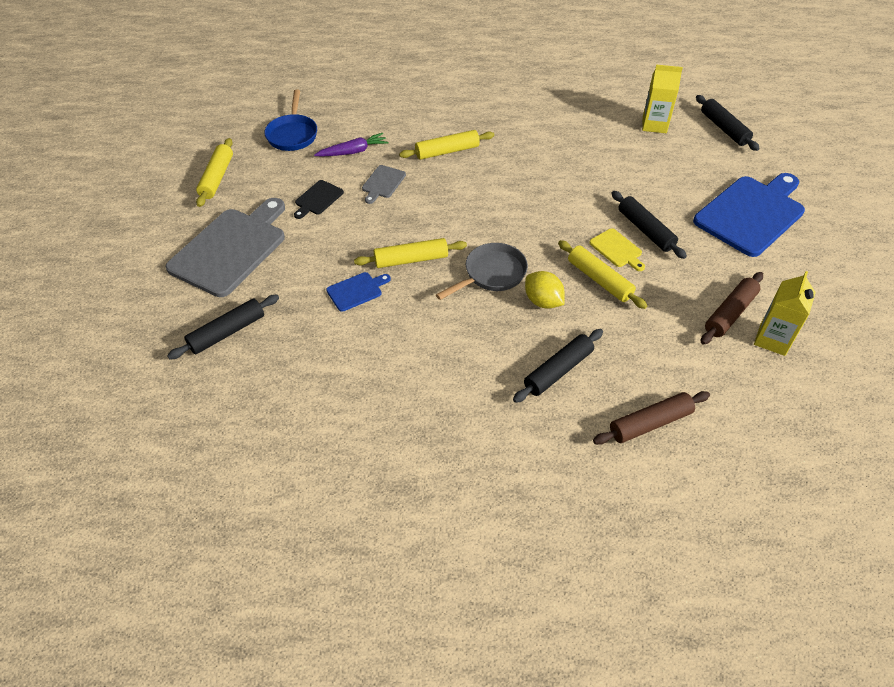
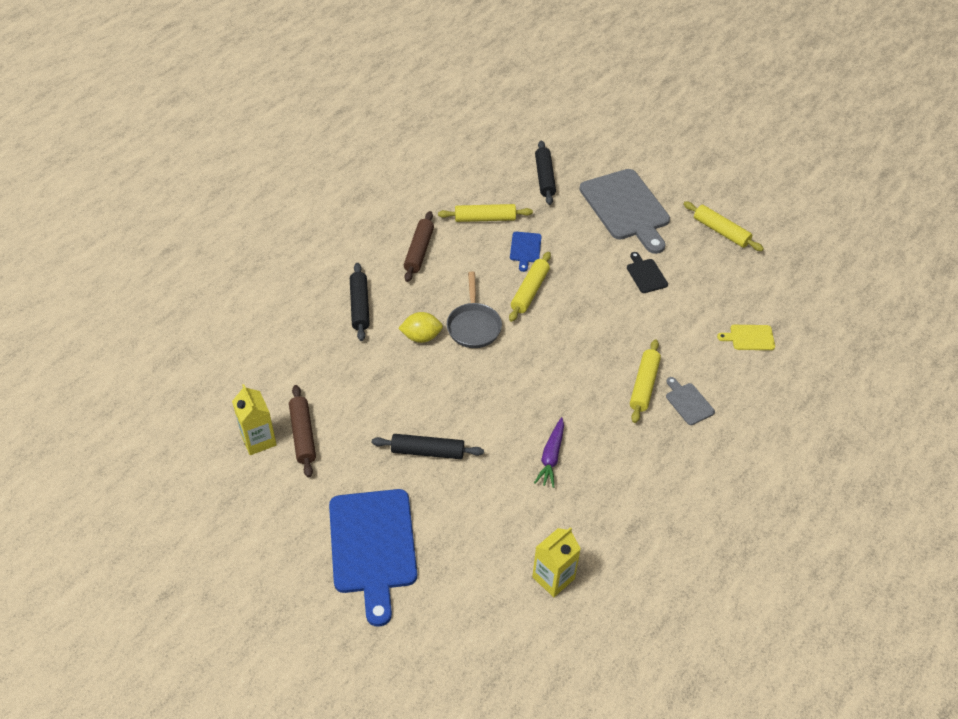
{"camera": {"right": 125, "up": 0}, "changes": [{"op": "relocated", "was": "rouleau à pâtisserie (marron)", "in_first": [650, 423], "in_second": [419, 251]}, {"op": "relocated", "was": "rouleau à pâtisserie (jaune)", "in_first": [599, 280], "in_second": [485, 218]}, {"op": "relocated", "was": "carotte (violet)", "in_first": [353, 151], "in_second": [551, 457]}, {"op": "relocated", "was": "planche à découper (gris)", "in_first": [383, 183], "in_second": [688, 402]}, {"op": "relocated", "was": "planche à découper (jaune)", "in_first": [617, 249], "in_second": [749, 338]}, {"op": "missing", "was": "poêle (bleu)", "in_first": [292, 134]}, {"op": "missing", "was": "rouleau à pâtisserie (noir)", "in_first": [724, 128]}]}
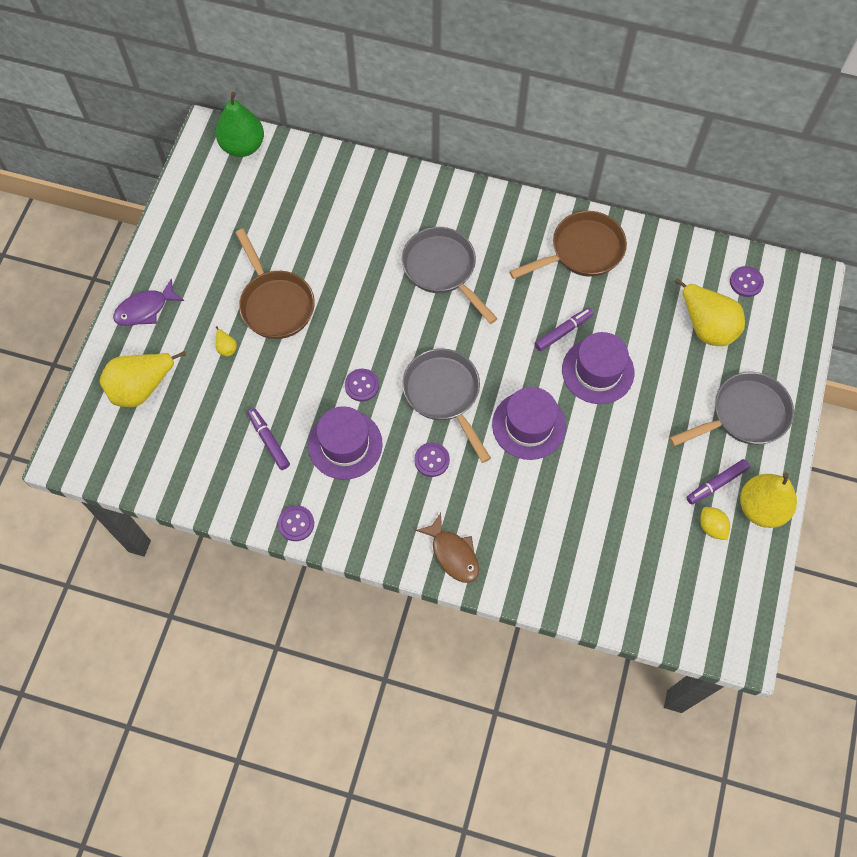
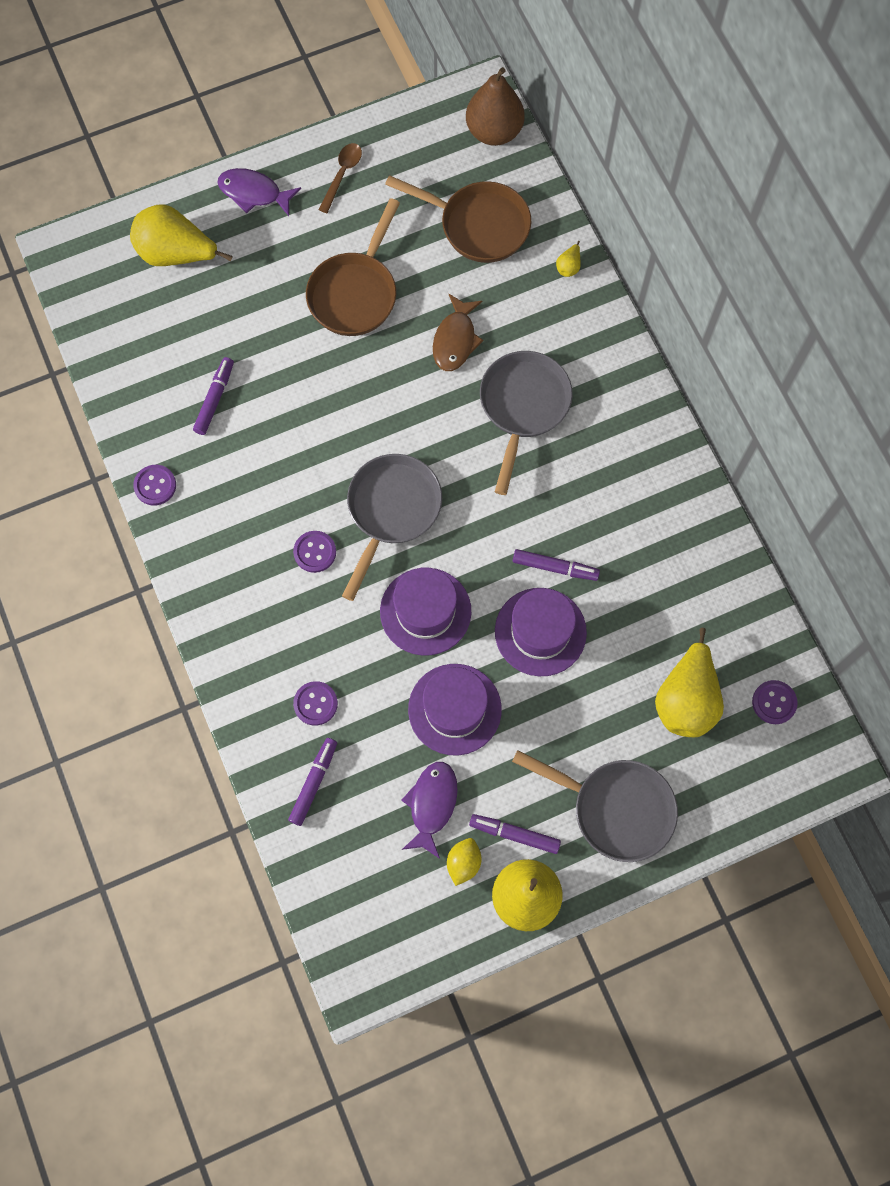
{"camera": {"right": 50, "up": 5}, "changes": [{"op": "appeared", "now": "feutre (violet)", "in_second": [314, 783]}, {"op": "relocated", "was": "bouton (violet)", "in_first": [362, 385], "in_second": [315, 703]}, {"op": "appeared", "now": "cuillère (marron)", "in_second": [342, 175]}, {"op": "relocated", "was": "poêle (marron)", "in_first": [582, 251], "in_second": [478, 225]}, {"op": "appeared", "now": "poisson (violet)", "in_second": [432, 805]}, {"op": "relocated", "was": "chapeau (violet)", "in_first": [345, 444], "in_second": [454, 709]}, {"op": "relocated", "was": "poisson (marron)", "in_first": [453, 554], "in_second": [455, 340]}, {"op": "colour", "was": "poire (vert)", "now": "poire (marron)", "in_first": [243, 146], "in_second": [494, 132]}, {"op": "relocated", "was": "poire (jaune)", "in_first": [226, 347], "in_second": [568, 267]}]}
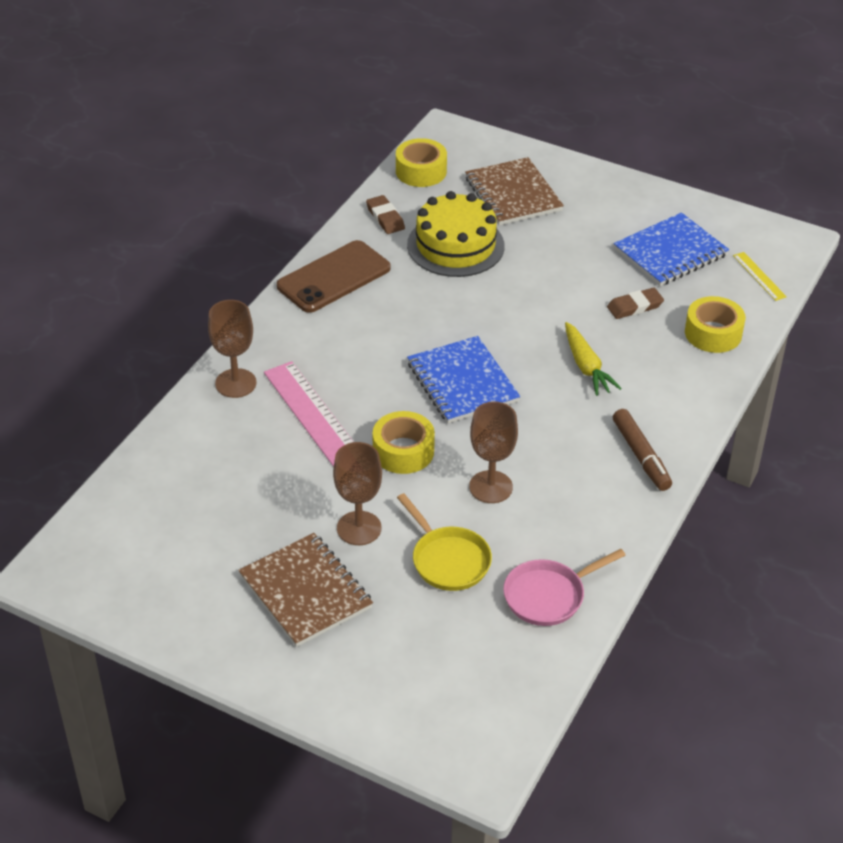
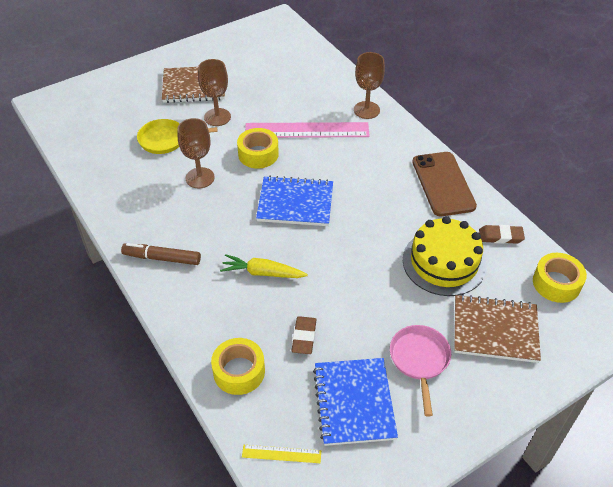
{"camera": {"right": 120, "up": 5}, "changes": [{"op": "relocated", "was": "poêle (rose)", "in_first": [548, 596], "in_second": [419, 360]}]}
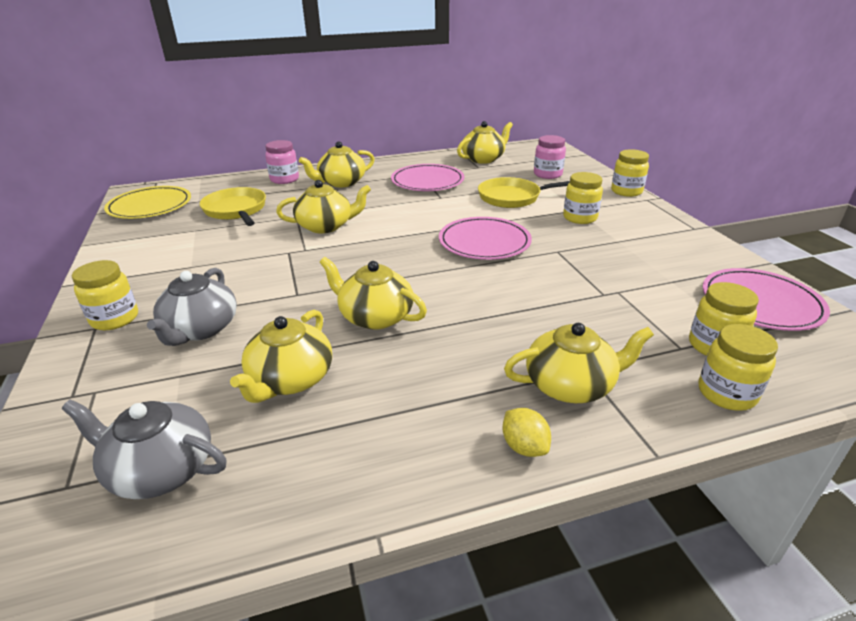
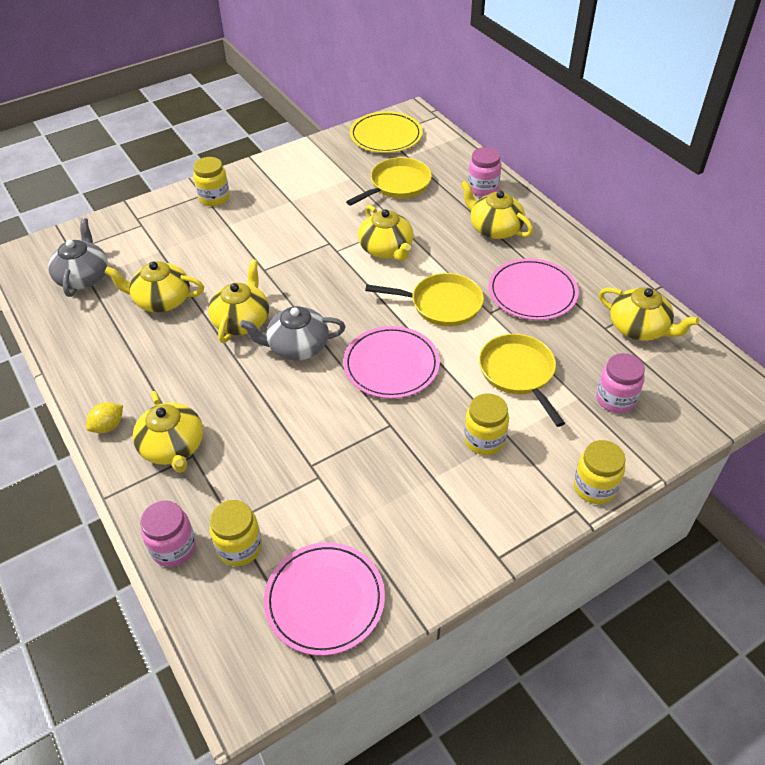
{"camera": {"right": 75, "up": 15}, "changes": [{"op": "colour", "was": "bocal (jaune)", "now": "bocal (rose)", "in_first": [726, 393], "in_second": [173, 548]}, {"op": "relocated", "was": "théière (gris)", "in_first": [200, 329], "in_second": [297, 346]}, {"op": "appeared", "now": "poêle (jaune)", "in_second": [441, 304]}]}
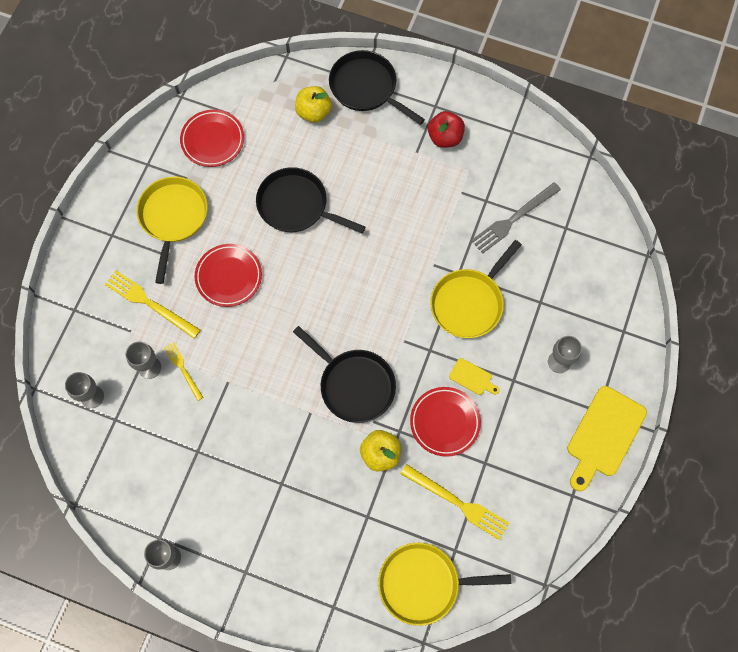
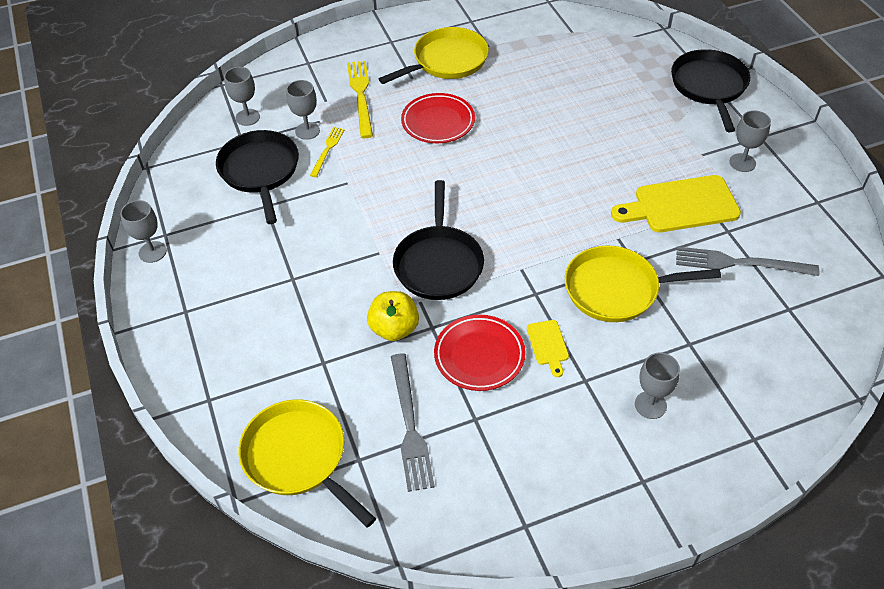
{"camera": {"right": 50, "up": -20}, "changes": [{"op": "relocated", "was": "poêle (noir)", "in_first": [296, 205], "in_second": [260, 171]}, {"op": "colour", "was": "fourchette (jaune)", "now": "fourchette (gris)", "in_first": [457, 503], "in_second": [410, 425]}, {"op": "relocated", "was": "planche à découper (jaune)", "in_first": [604, 435], "in_second": [681, 205]}, {"op": "exchanged", "was": "pomme (rouge)", "now": "verre à pied (gris)", "in_first": [445, 137], "in_second": [742, 162]}, {"op": "missing", "was": "assiette (rouge)", "in_first": [213, 140]}, {"op": "missing", "was": "pomme (jaune)", "in_first": [313, 112]}]}
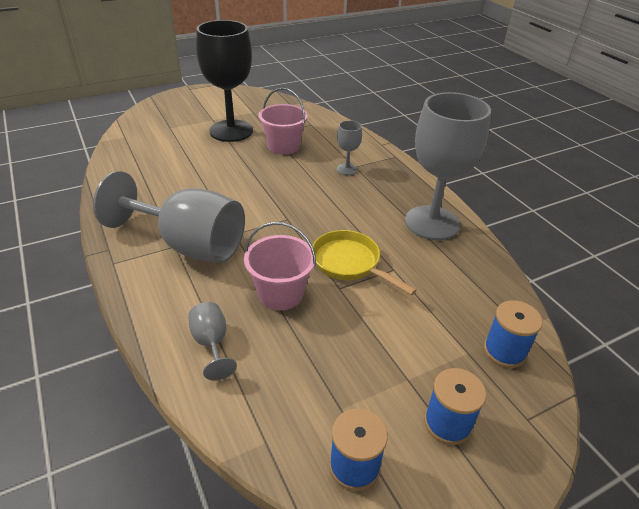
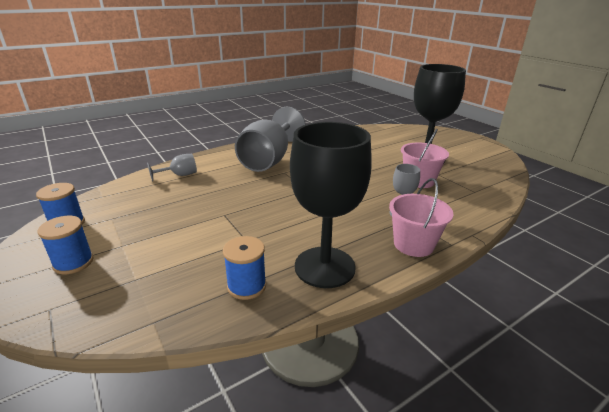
{"camera": {"right": 85, "up": -10}, "changes": [{"op": "relocated", "was": "bobine (bleu)", "in_first": [504, 351], "in_second": [246, 286]}, {"op": "colour", "was": "verre à pied (gris)", "now": "verre à pied (noir)", "in_first": [432, 223], "in_second": [324, 267]}, {"op": "relocated", "was": "seau (rose)", "in_first": [280, 293], "in_second": [413, 244]}, {"op": "missing", "was": "poêle (jaune)", "in_first": [349, 263]}]}
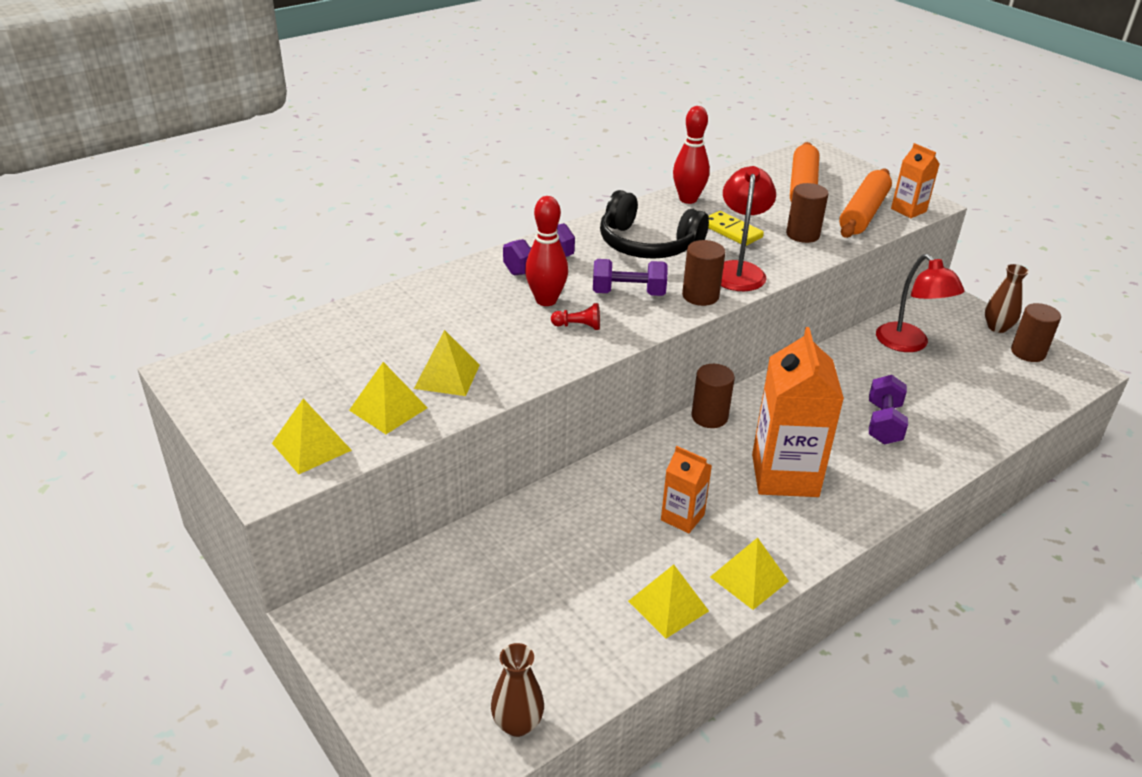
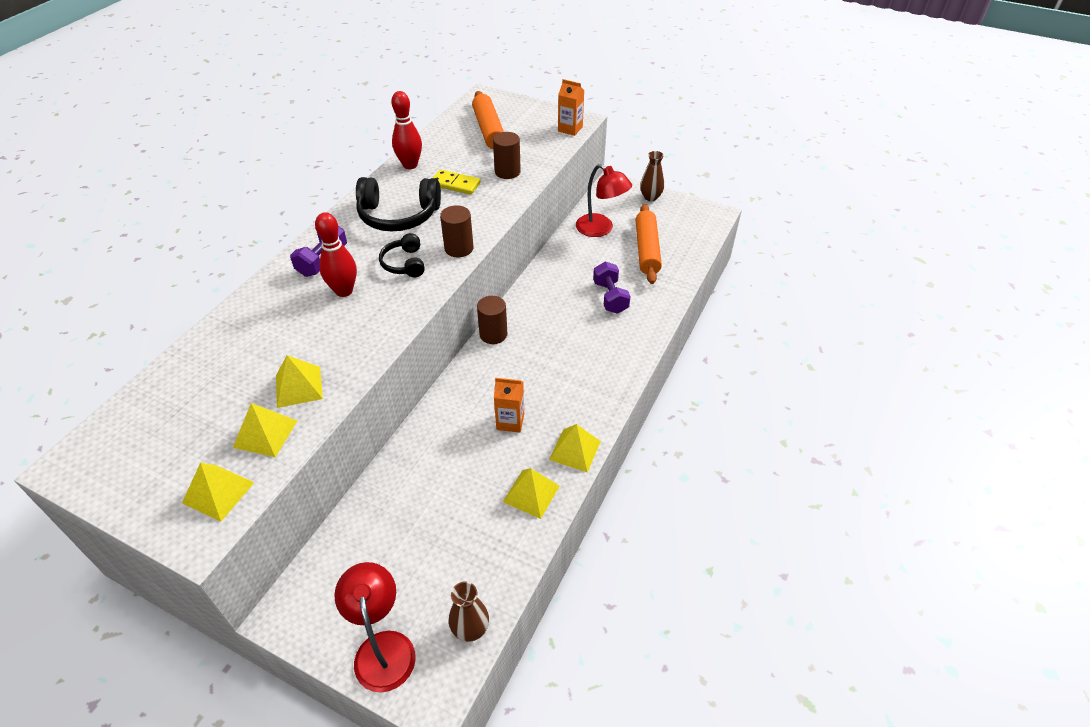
{"camera": {"right": -25, "up": 10}, "changes": [{"op": "relocated", "was": "lampe (rouge)", "in_first": [738, 270], "in_second": [383, 647]}, {"op": "exchanged", "was": "haltère (violet)", "now": "casque audio (noir)", "in_first": [628, 293], "in_second": [404, 263]}, {"op": "relocated", "was": "rouleau à pâtisserie (orange)", "in_first": [863, 213], "in_second": [646, 250]}, {"op": "missing", "was": "pion (rouge)", "in_first": [578, 326]}, {"op": "missing", "was": "brique de lait (orange)", "in_first": [785, 475]}, {"op": "missing", "was": "cylindre (marron)", "in_first": [1028, 352]}]}
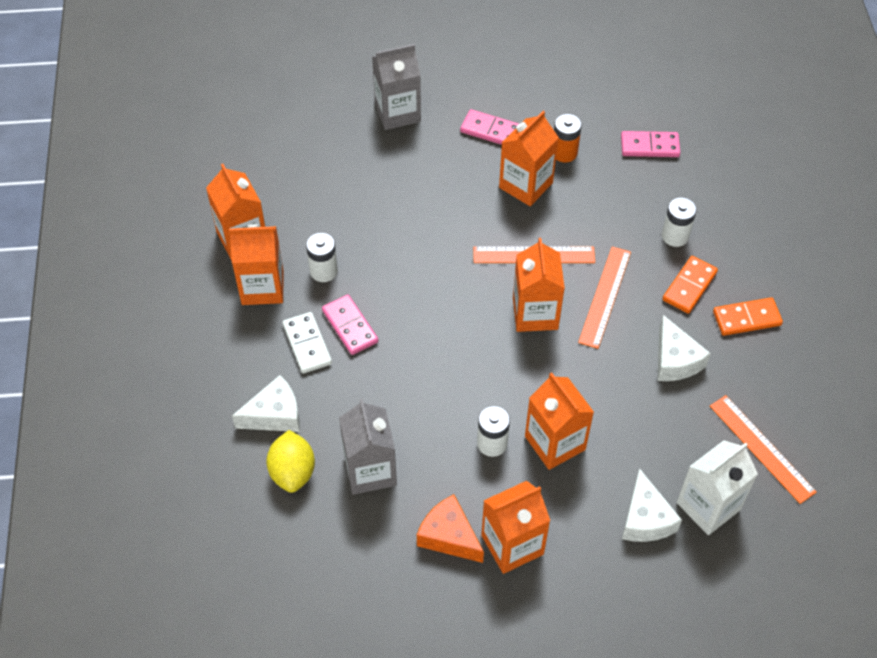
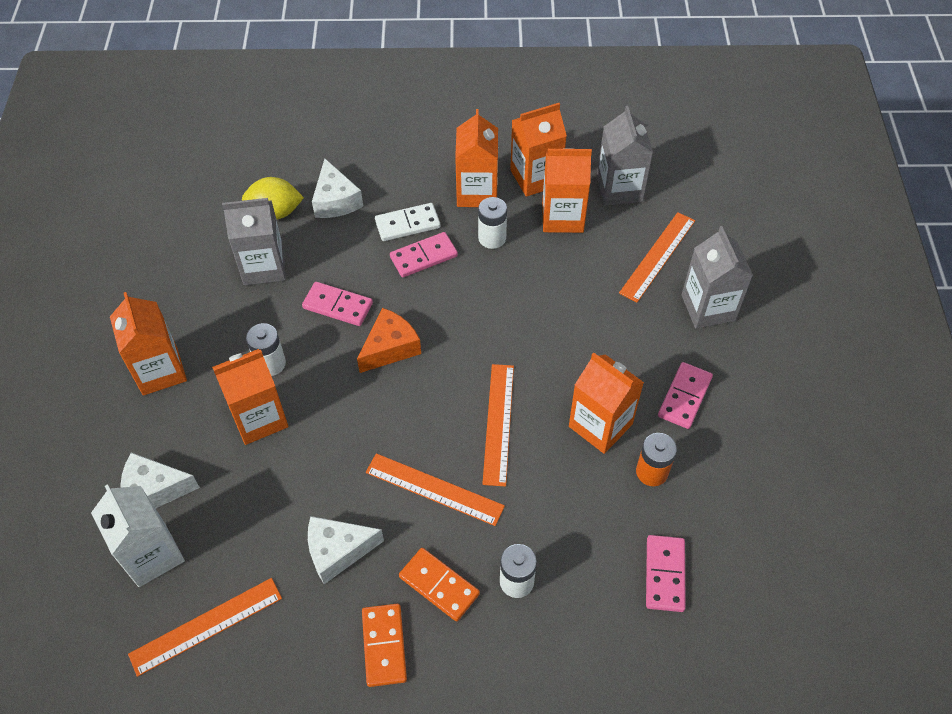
{"camera": {"right": 95, "up": 0}, "changes": [{"op": "appeared", "now": "domino (rose)", "in_second": [337, 306]}, {"op": "relocated", "was": "fromage (orange)", "in_first": [449, 536], "in_second": [390, 348]}, {"op": "relocated", "was": "brique de lait (orange)", "in_first": [535, 313], "in_second": [562, 217]}, {"op": "appeared", "now": "brique de lait (gris)", "in_second": [619, 189]}, {"op": "appeared", "now": "règle (orange)", "in_second": [658, 256]}]}
